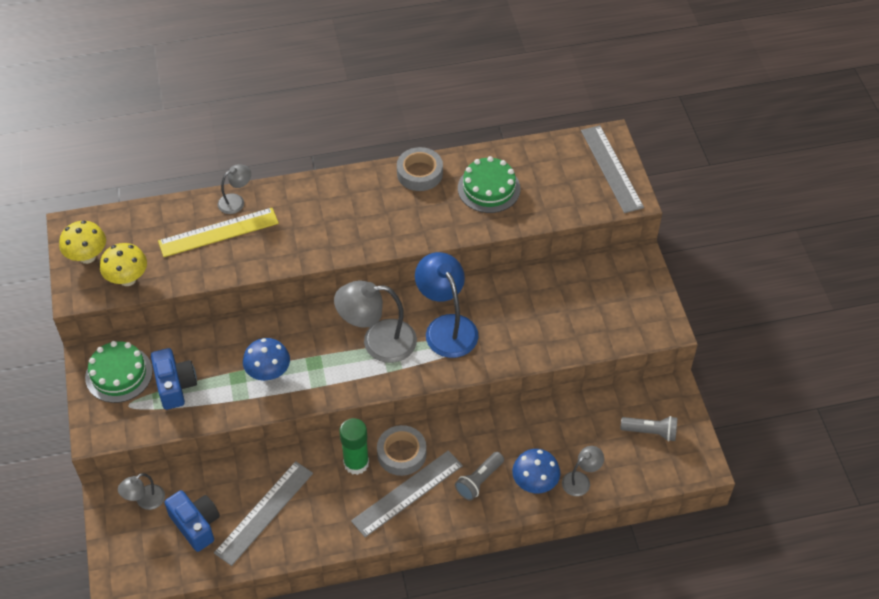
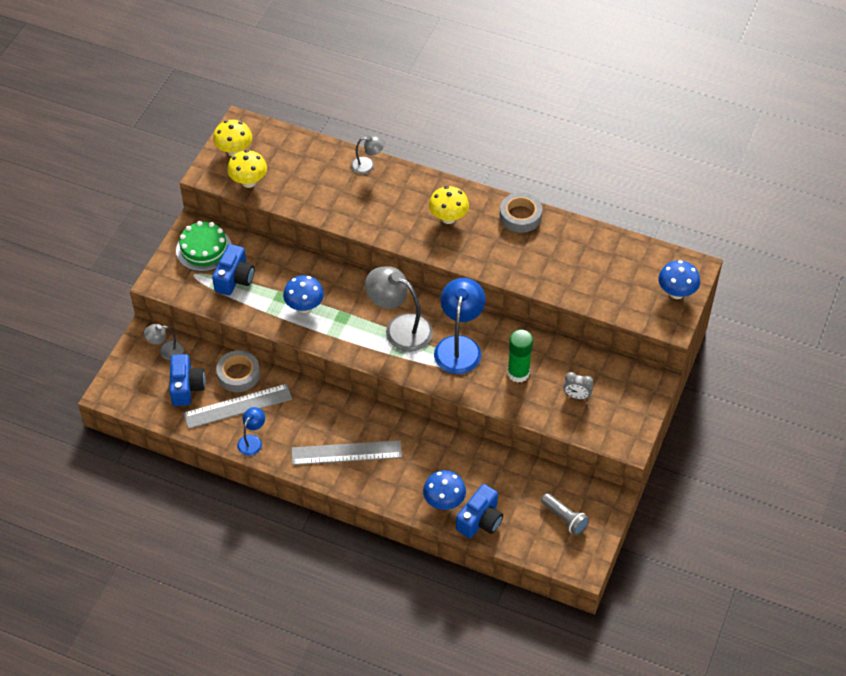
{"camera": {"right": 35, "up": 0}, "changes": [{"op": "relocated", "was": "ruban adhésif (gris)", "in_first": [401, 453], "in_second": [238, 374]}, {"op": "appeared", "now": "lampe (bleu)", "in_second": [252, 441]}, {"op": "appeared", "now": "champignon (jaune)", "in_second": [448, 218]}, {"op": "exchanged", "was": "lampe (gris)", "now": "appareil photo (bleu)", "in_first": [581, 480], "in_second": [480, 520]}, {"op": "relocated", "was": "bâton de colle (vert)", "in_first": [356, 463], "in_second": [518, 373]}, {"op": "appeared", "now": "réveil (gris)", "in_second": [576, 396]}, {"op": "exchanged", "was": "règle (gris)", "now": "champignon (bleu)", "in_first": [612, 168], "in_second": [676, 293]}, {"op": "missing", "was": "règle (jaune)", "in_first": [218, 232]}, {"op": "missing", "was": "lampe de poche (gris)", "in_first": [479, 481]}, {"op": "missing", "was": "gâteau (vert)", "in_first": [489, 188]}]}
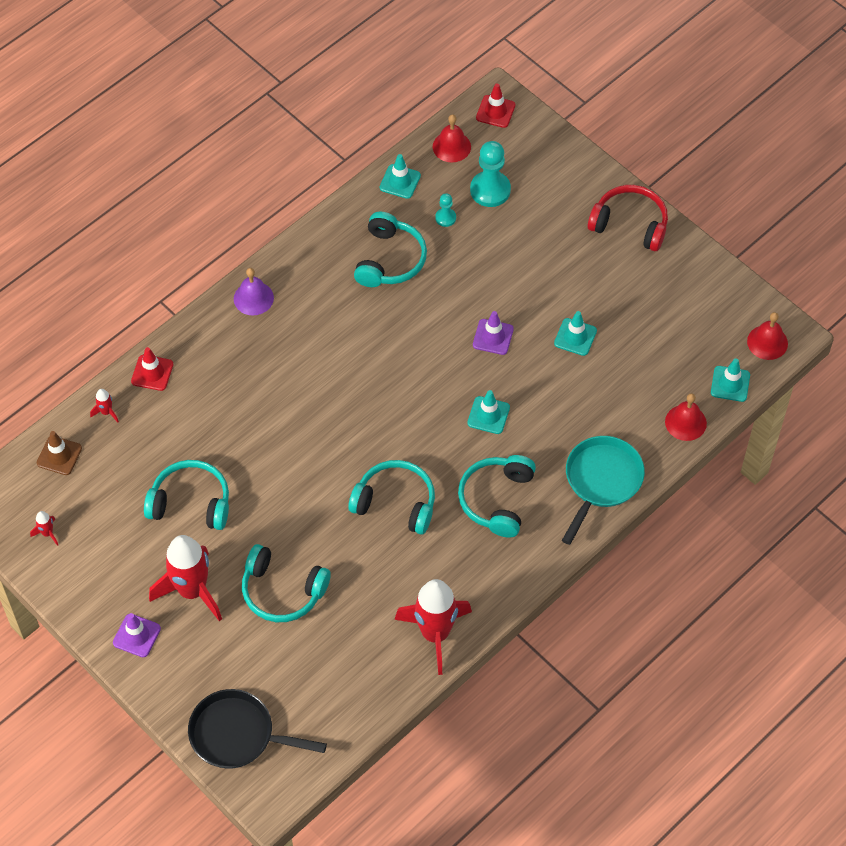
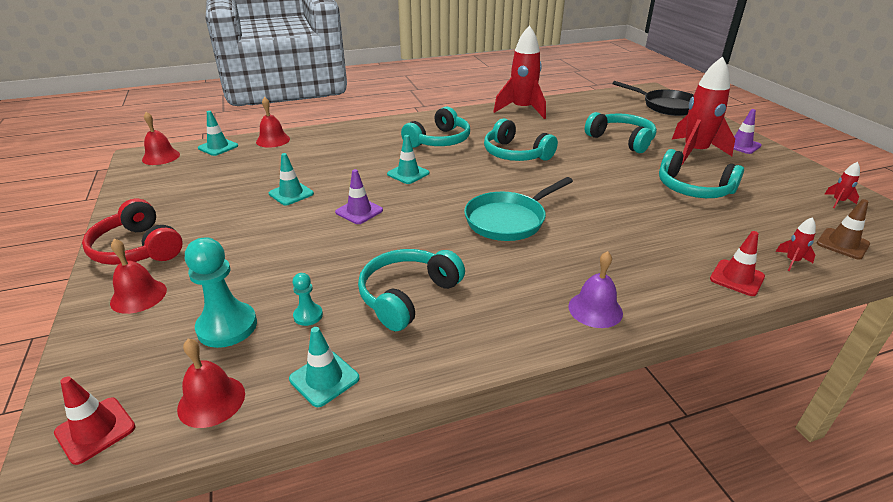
{"camera": {"right": -155, "up": -25}, "changes": [{"op": "appeared", "now": "cloche (rouge)", "in_second": [138, 296]}, {"op": "relocated", "was": "poêle (turquoise)", "in_first": [601, 481], "in_second": [508, 220]}]}
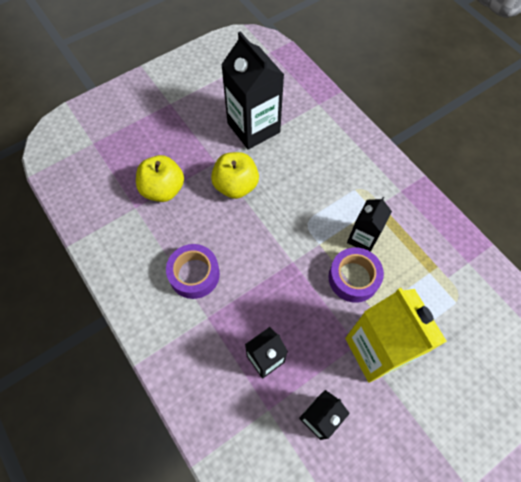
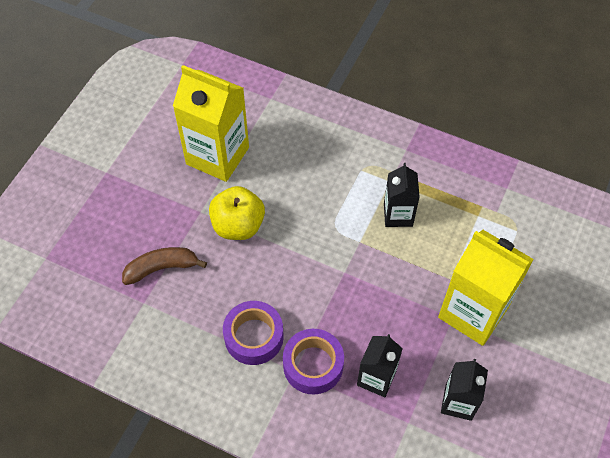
{"camera": {"right": -30, "up": -5}, "changes": [{"op": "exchanged", "was": "pomme (jaune)", "now": "banane (marron)", "in_first": [163, 189], "in_second": [162, 268]}, {"op": "colour", "was": "brique de lait (noir)", "now": "brique de lait (jaune)", "in_first": [253, 128], "in_second": [217, 156]}, {"op": "relocated", "was": "ruban adhésif (violet)", "in_first": [353, 278], "in_second": [313, 365]}]}
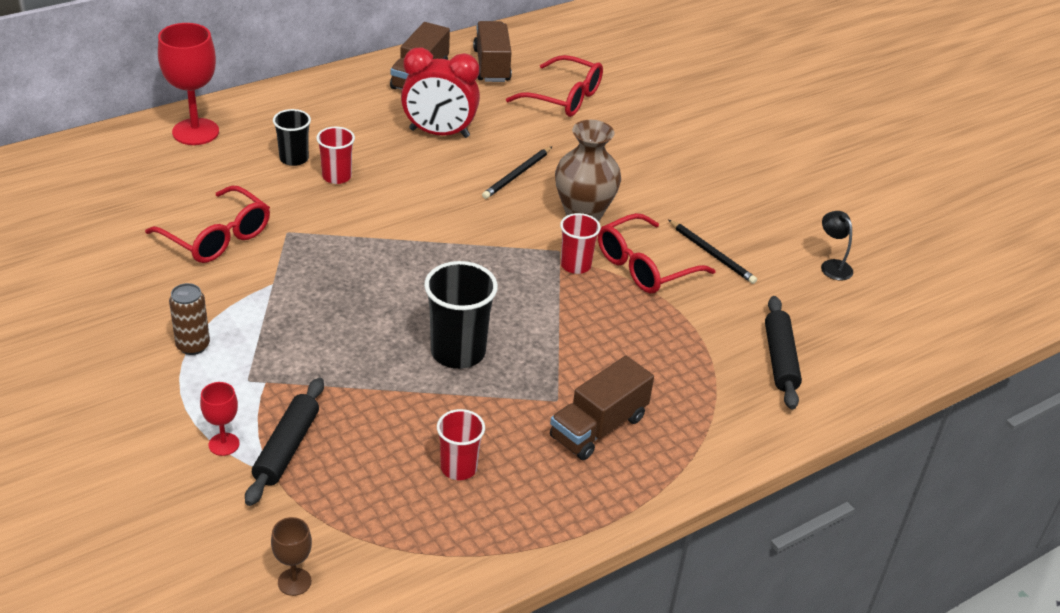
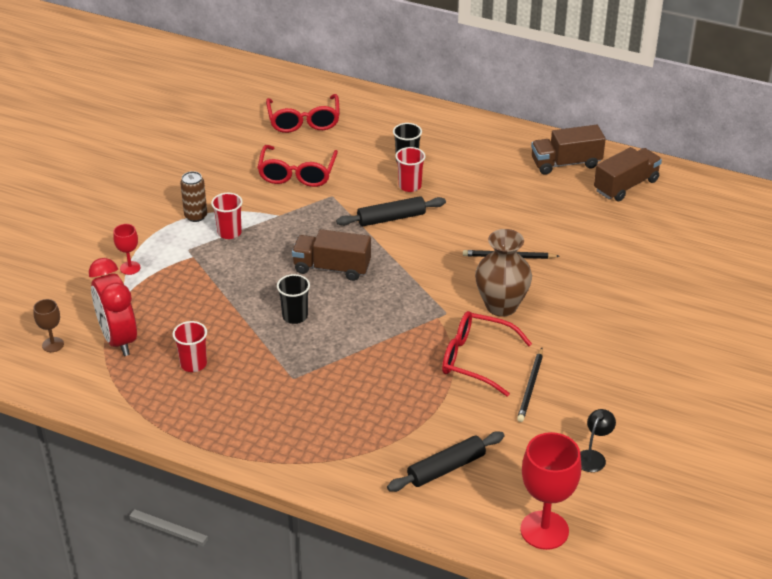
{"camera": {"right": 60, "up": 0}, "changes": [{"op": "relocated", "was": "réveil (rouge)", "in_first": [439, 133], "in_second": [118, 339]}, {"op": "relocated", "was": "gobelet (rouge)", "in_first": [575, 265], "in_second": [229, 232]}, {"op": "relocated", "was": "lunettes (rouge)", "in_first": [564, 98], "in_second": [304, 121]}, {"op": "size", "was": "gobelet (noir)", "in_first": [458, 352], "in_second": [295, 316], "ratio": 0.61}, {"op": "relocated", "was": "camion (marron)", "in_first": [598, 427], "in_second": [332, 268]}, {"op": "relocated", "was": "rouleau à pâtisserie (noir)", "in_first": [287, 448], "in_second": [391, 218]}, {"op": "relocated", "was": "verre à pied (rouge)", "in_first": [195, 132], "in_second": [544, 530]}]}
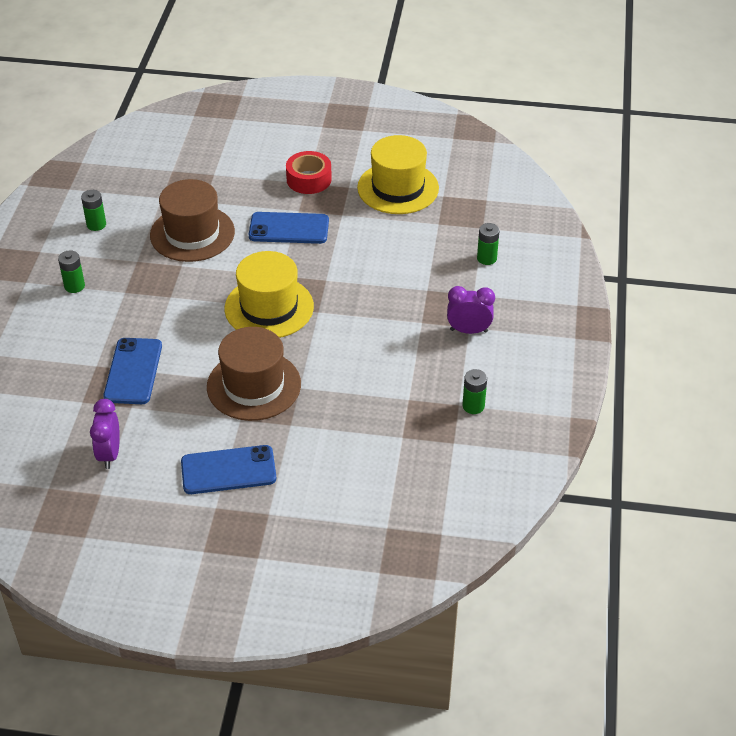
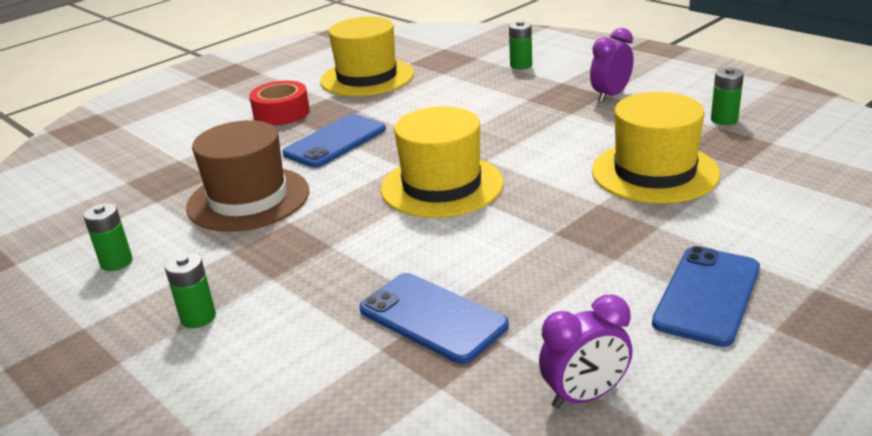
{"camera": {"right": -50, "up": -15}, "changes": [{"op": "spun", "was": "réveil (violet)", "in_first": [109, 454], "in_second": [584, 396], "clockwise": -60}, {"op": "appeared", "now": "chapeau (jaune)", "in_second": [654, 172]}, {"op": "missing", "was": "chapeau (marron)", "in_first": [254, 385]}]}
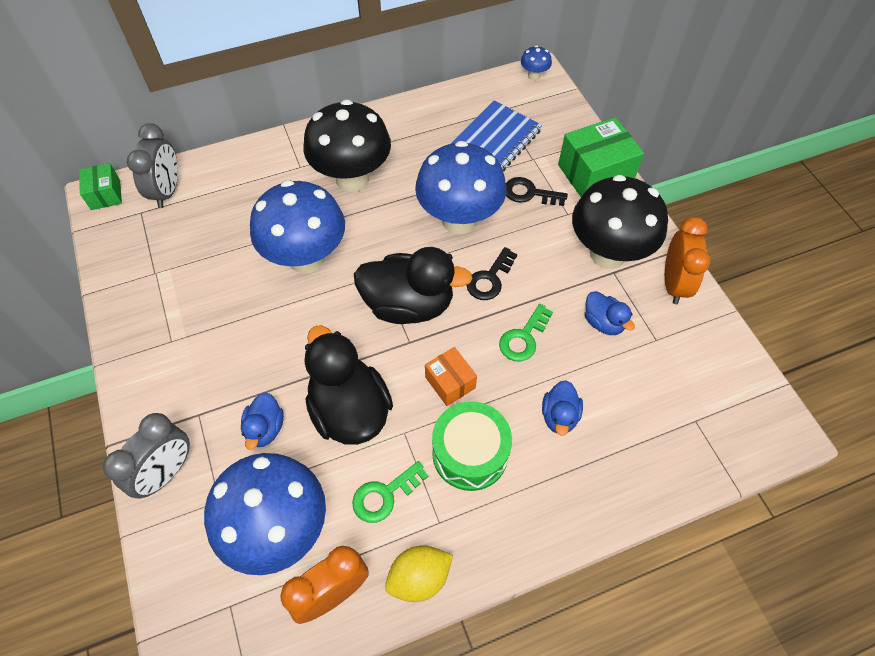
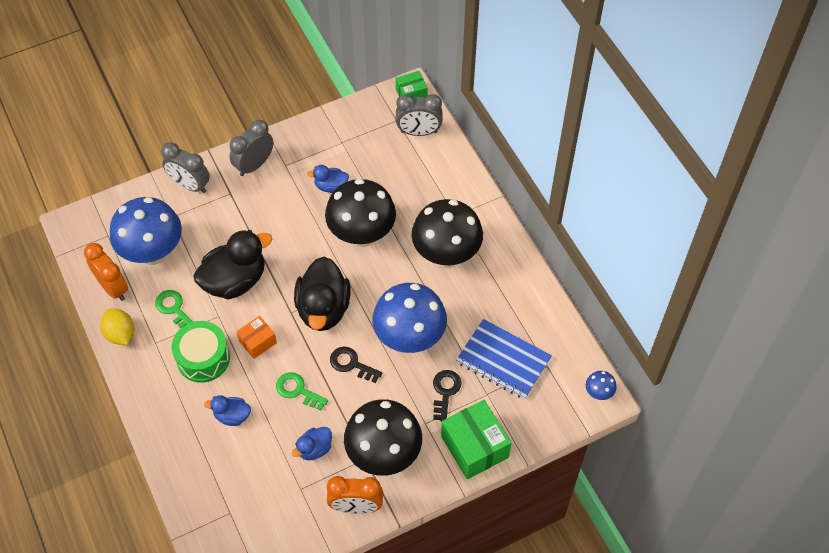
{"camera": {"right": 85, "up": 0}, "changes": [{"op": "appeared", "now": "réveil (gris)", "in_second": [254, 165]}, {"op": "relocated", "was": "canard (bleu)", "in_first": [265, 428], "in_second": [331, 186]}, {"op": "colour", "was": "champignon (bleu)", "now": "champignon (noir)", "in_first": [306, 258], "in_second": [362, 235]}]}
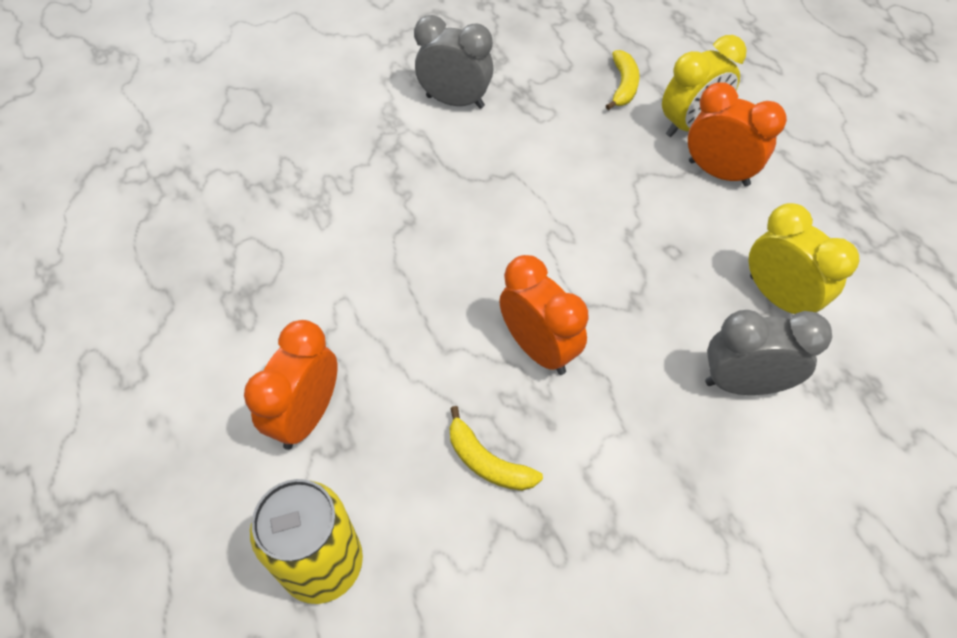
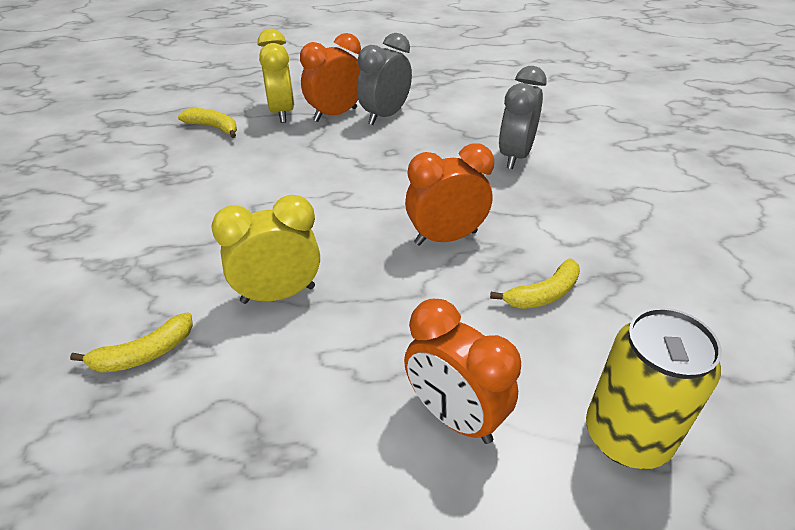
{"camera": {"right": -70, "up": -15}, "changes": [{"op": "appeared", "now": "banane (jaune)", "in_second": [144, 354]}, {"op": "relocated", "was": "réveil (jaune)", "in_first": [778, 298], "in_second": [278, 294]}, {"op": "relocated", "was": "réveil (gris)", "in_first": [455, 102], "in_second": [385, 116]}]}
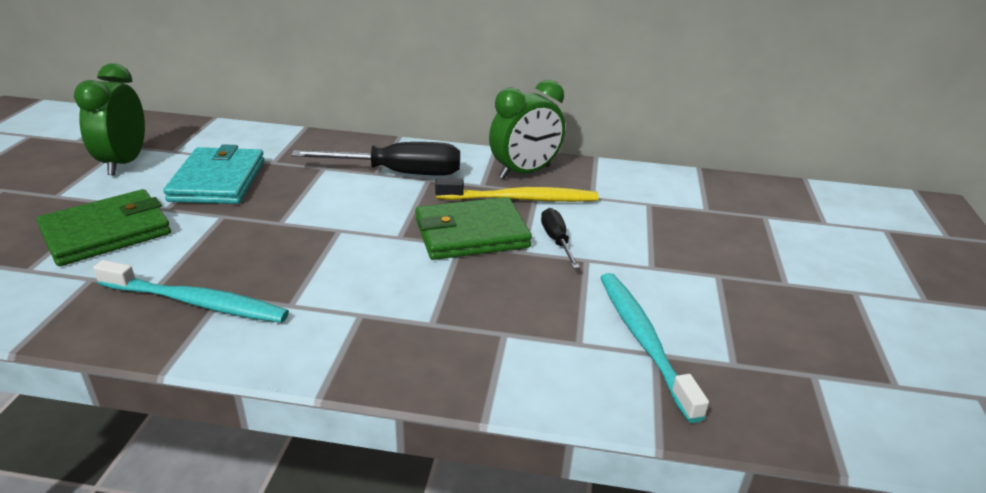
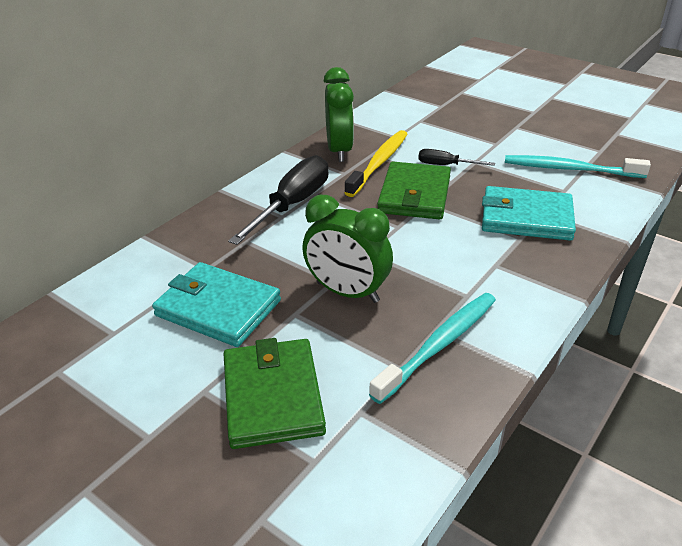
{"camera": {"right": -60, "up": 5}, "changes": [{"op": "relocated", "was": "réveil (vert)", "in_first": [124, 163], "in_second": [347, 292]}, {"op": "appeared", "now": "portefeuille (turquoise)", "in_second": [526, 218]}]}
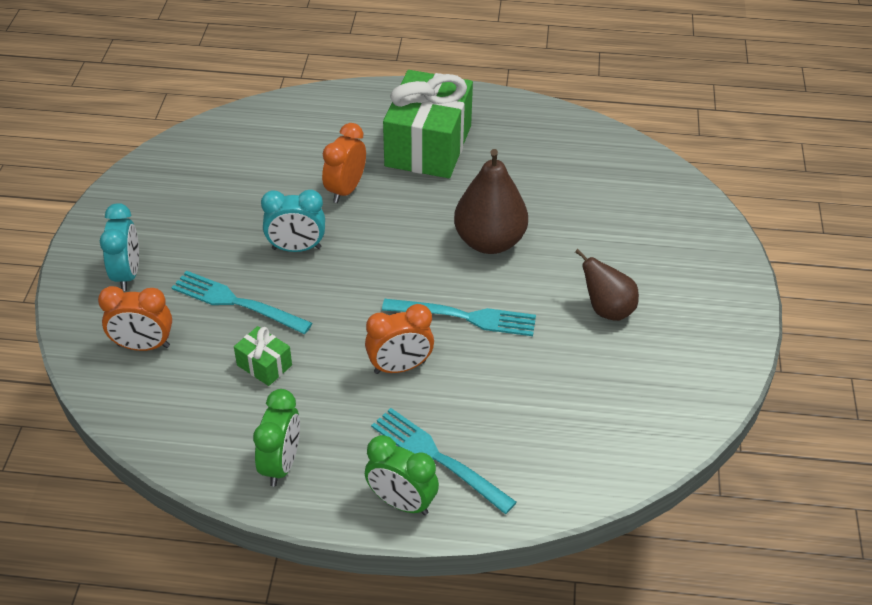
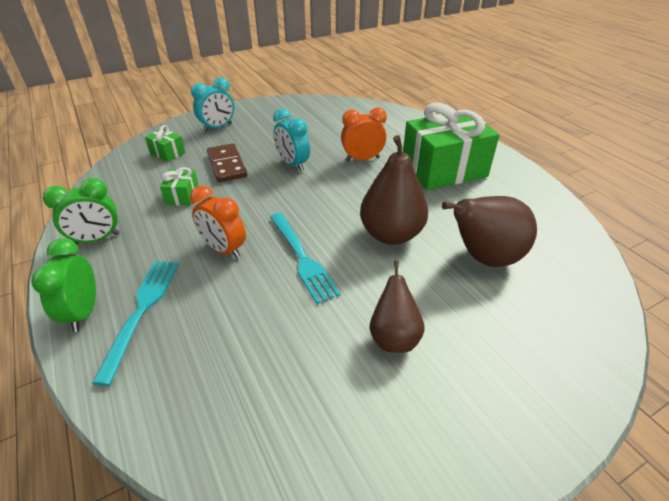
{"camera": {"right": 55, "up": -5}, "changes": [{"op": "exchanged", "was": "réveil (orange)", "now": "cadeau (vert)", "in_first": [143, 346], "in_second": [167, 153]}, {"op": "exchanged", "was": "fourchette (turquoise)", "now": "domino (marron)", "in_first": [236, 303], "in_second": [227, 165]}, {"op": "appeared", "now": "poire (marron)", "in_second": [484, 258]}]}
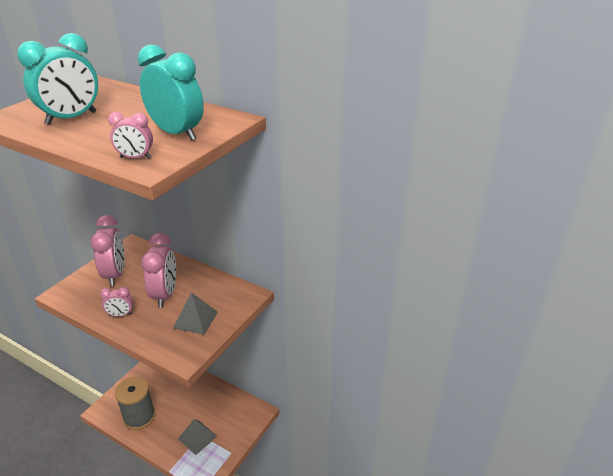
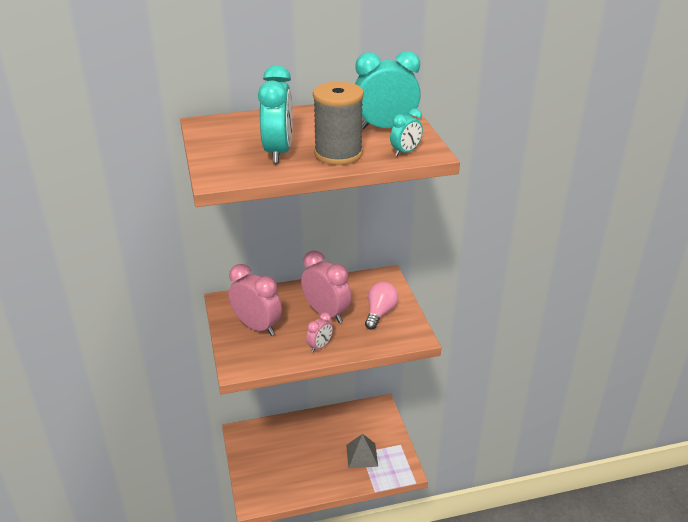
{"camera": {"right": -45, "up": 0}, "changes": [{"op": "relocated", "was": "bobine (gris)", "in_first": [139, 417], "in_second": [338, 154]}, {"op": "exchanged", "was": "pyramide (gris)", "now": "ampoule (rose)", "in_first": [195, 319], "in_second": [380, 313]}, {"op": "colour", "was": "réveil (rose)", "now": "réveil (turquoise)", "in_first": [135, 158], "in_second": [405, 152]}]}
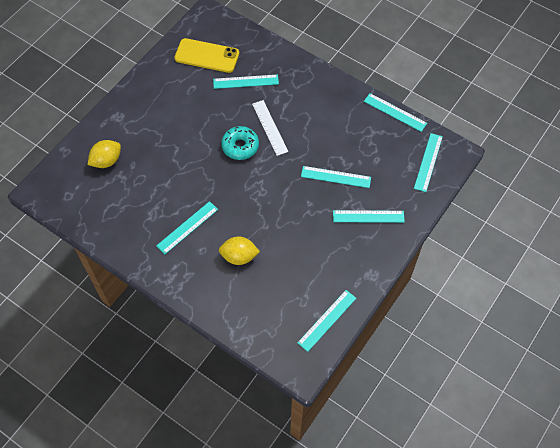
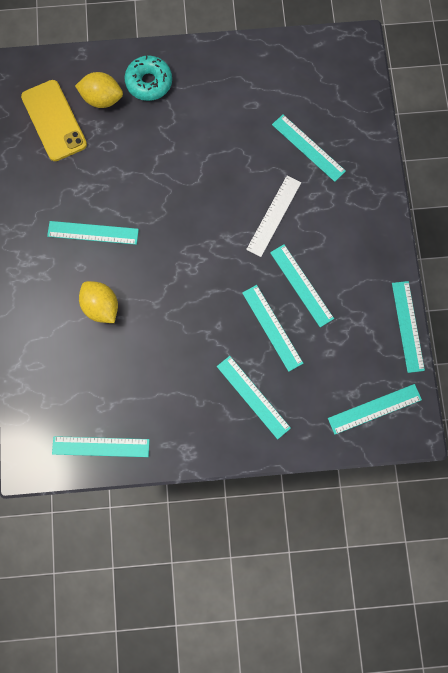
{"camera": {"right": 50, "up": 15}, "changes": [{"op": "relocated", "was": "téléphone (jaune)", "in_first": [207, 56], "in_second": [54, 121]}, {"op": "relocated", "was": "beignet (turquoise)", "in_first": [240, 146], "in_second": [149, 83]}, {"op": "appeared", "now": "règle (turquoise)", "in_second": [301, 285]}]}
